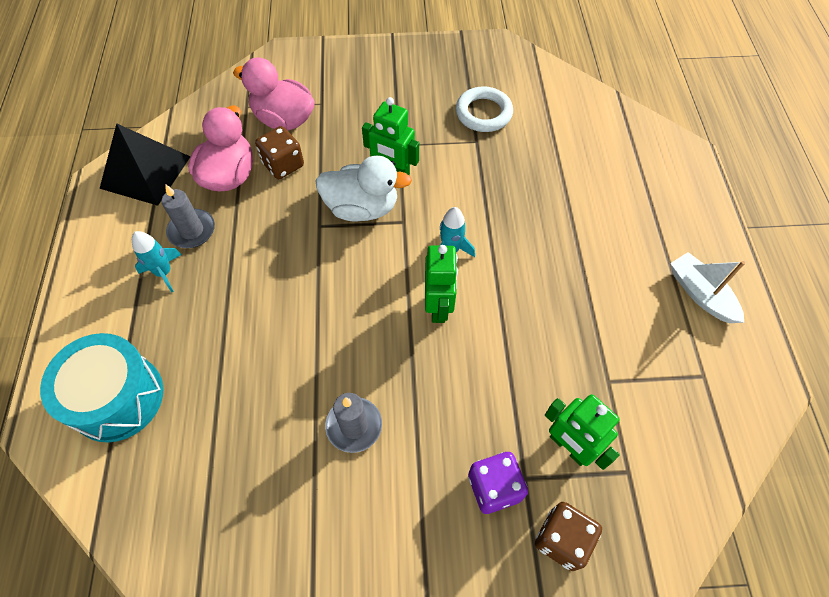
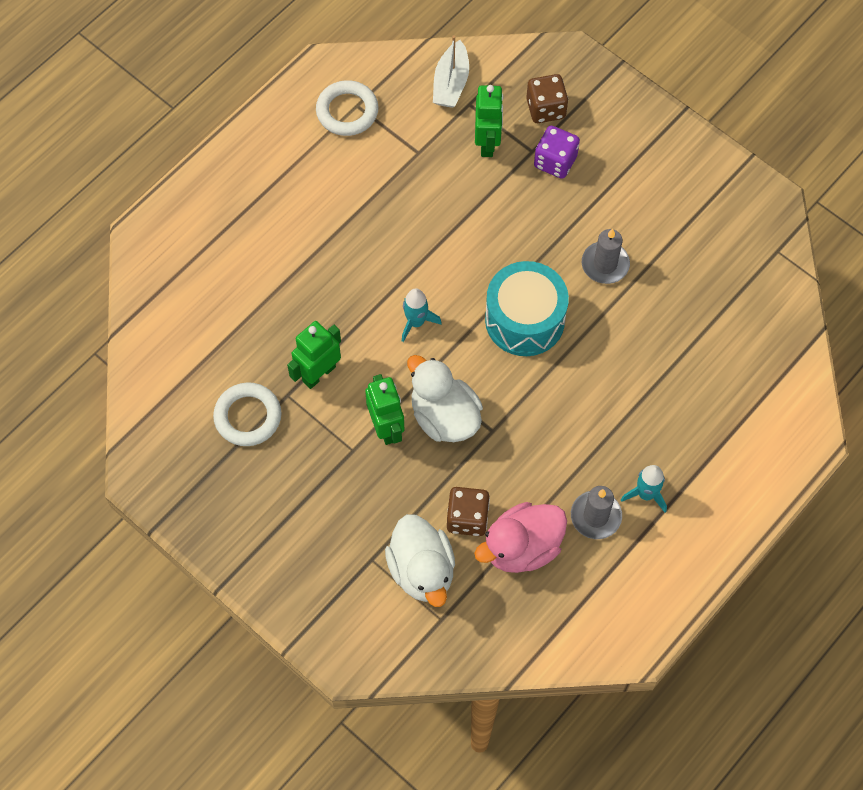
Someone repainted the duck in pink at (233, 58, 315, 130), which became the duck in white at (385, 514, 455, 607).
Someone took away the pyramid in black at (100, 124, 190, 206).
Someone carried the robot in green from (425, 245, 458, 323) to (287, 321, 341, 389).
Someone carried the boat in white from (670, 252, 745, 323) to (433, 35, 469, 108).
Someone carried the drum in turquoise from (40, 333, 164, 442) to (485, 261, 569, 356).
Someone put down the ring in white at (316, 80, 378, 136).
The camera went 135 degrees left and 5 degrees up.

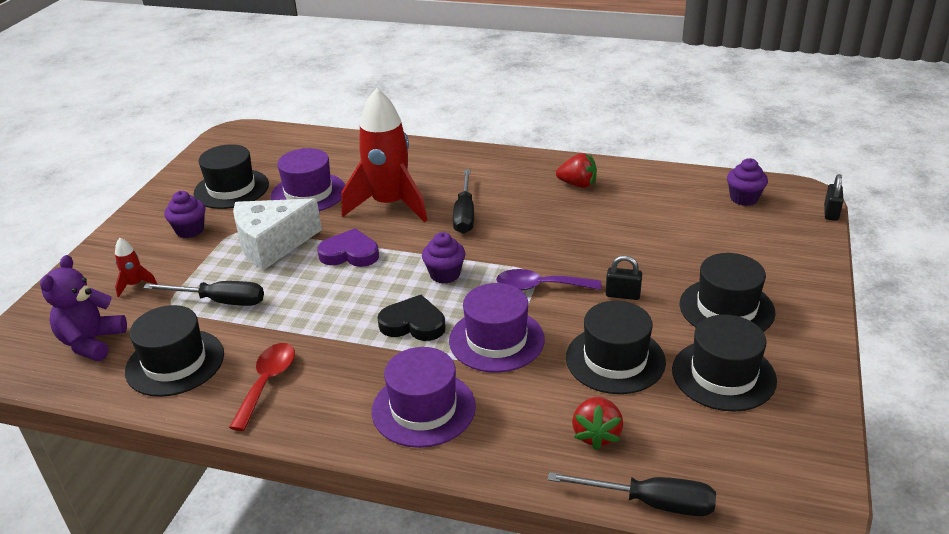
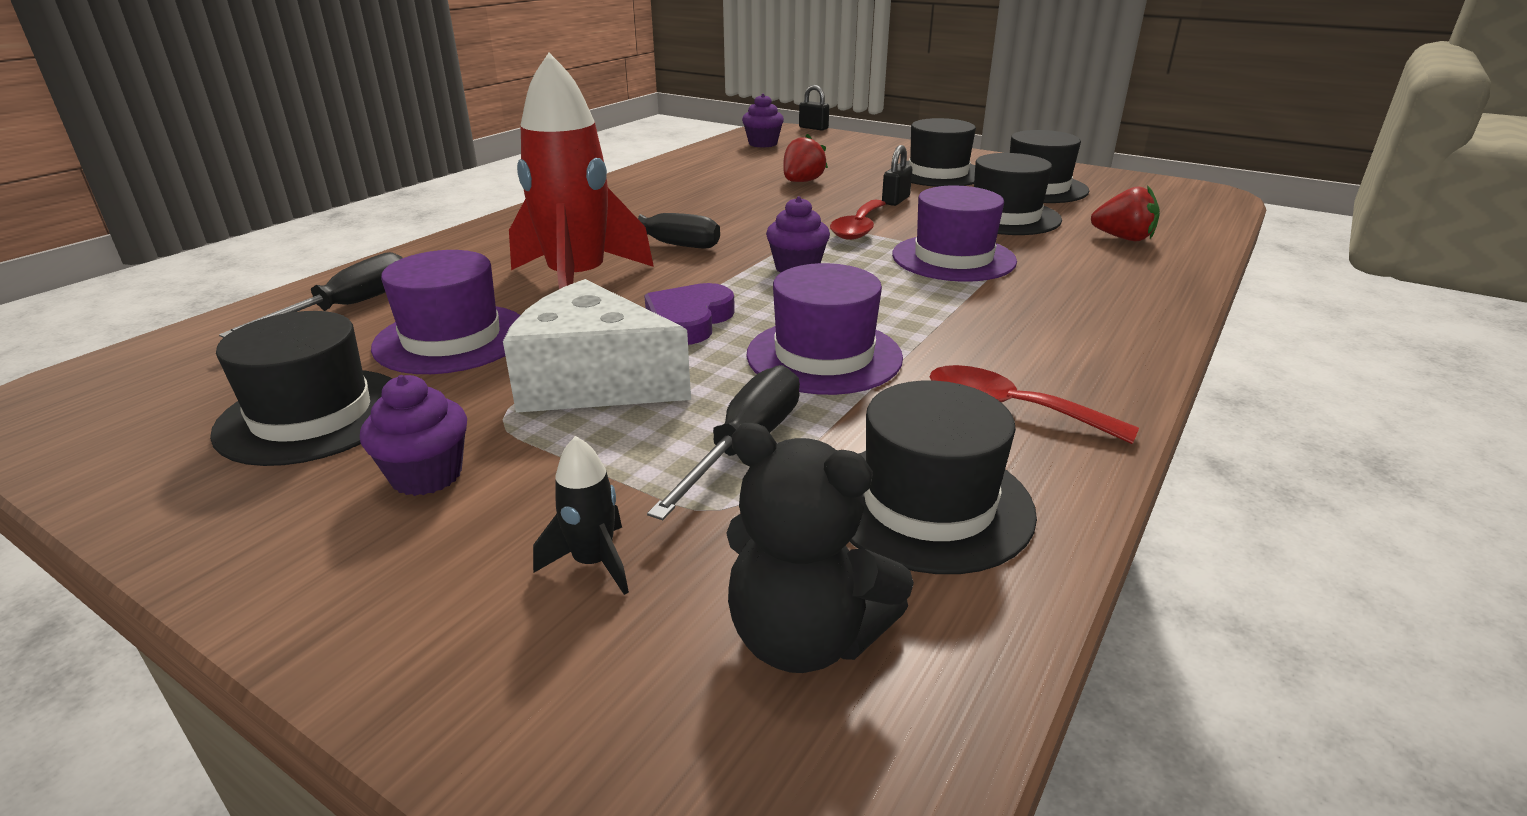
Someone carried the strawberry in red from (556, 153, 597, 188) to (783, 134, 828, 182).
Someone rotated the cheese in white at (233, 198, 322, 270) by 120 degrees clockwise.
Someone repainted the rocket in red at (115, 238, 158, 298), which became the rocket in black at (533, 436, 629, 595).
Someone repainted the teddy bear in purple at (40, 255, 127, 361), which became the teddy bear in black at (726, 422, 914, 673).
Someone repainted the spoon in purple at (496, 269, 601, 290), which became the spoon in red at (830, 200, 886, 240).
Someone took away the heart in black at (377, 295, 446, 341).
Someone carried the hat in purple from (372, 347, 476, 448) to (746, 263, 903, 395).
Someone carried the screwdriver in black from (548, 472, 716, 516) to (219, 252, 402, 338).
The camera went 75 degrees left and 5 degrees down.

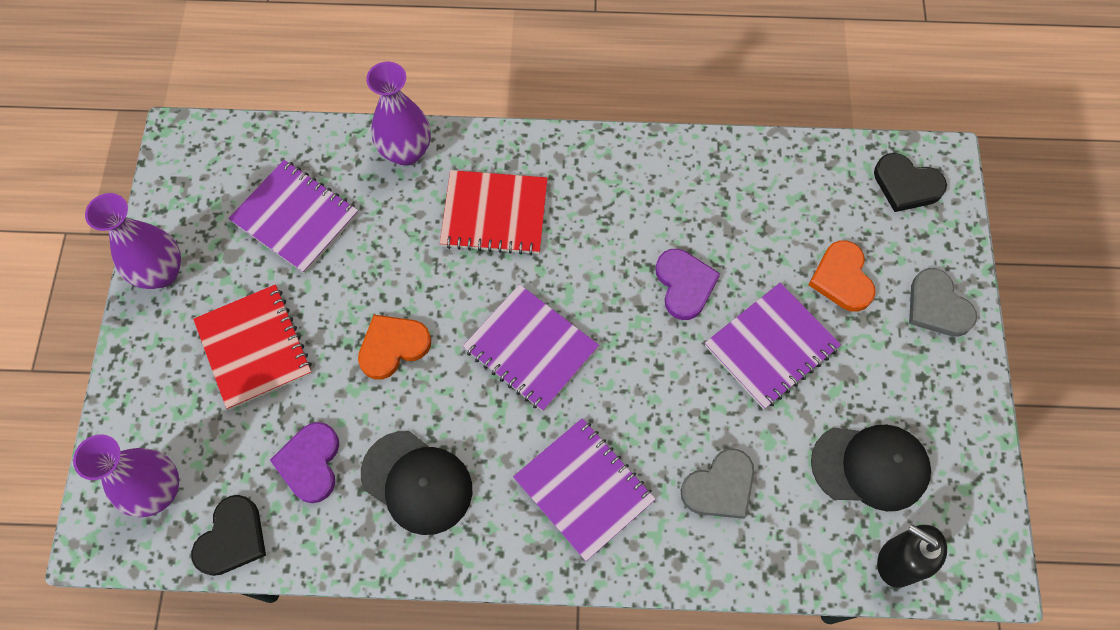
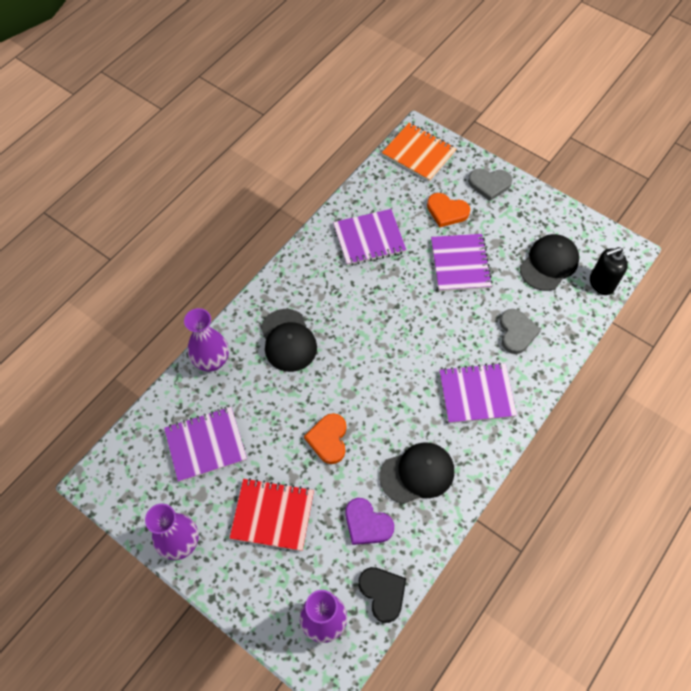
Someone swapped the heart in black at (874, 153, 947, 212) for the notebook in orange at (382, 123, 457, 182).
Someone swapped the notebook in red at (440, 170, 548, 255) for the cap in black at (261, 309, 317, 372).
Someone took away the heart in purple at (656, 249, 720, 320).
Someone carried the notebook in purple from (463, 284, 599, 411) to (333, 209, 407, 266).
The camera went 55 degrees left and 5 degrees down.

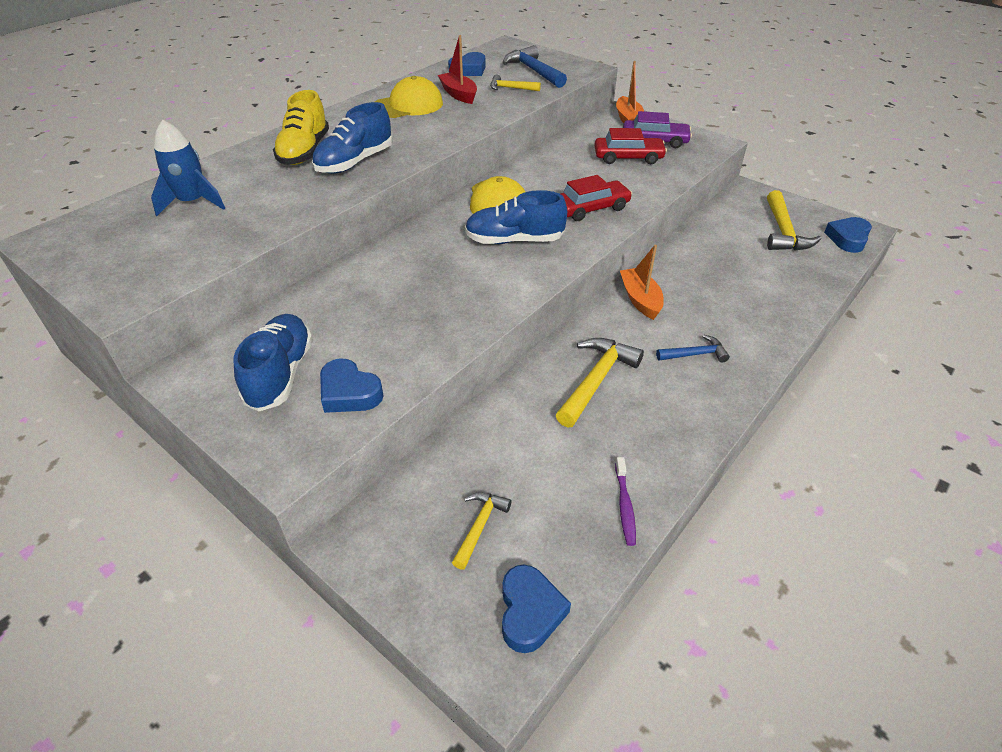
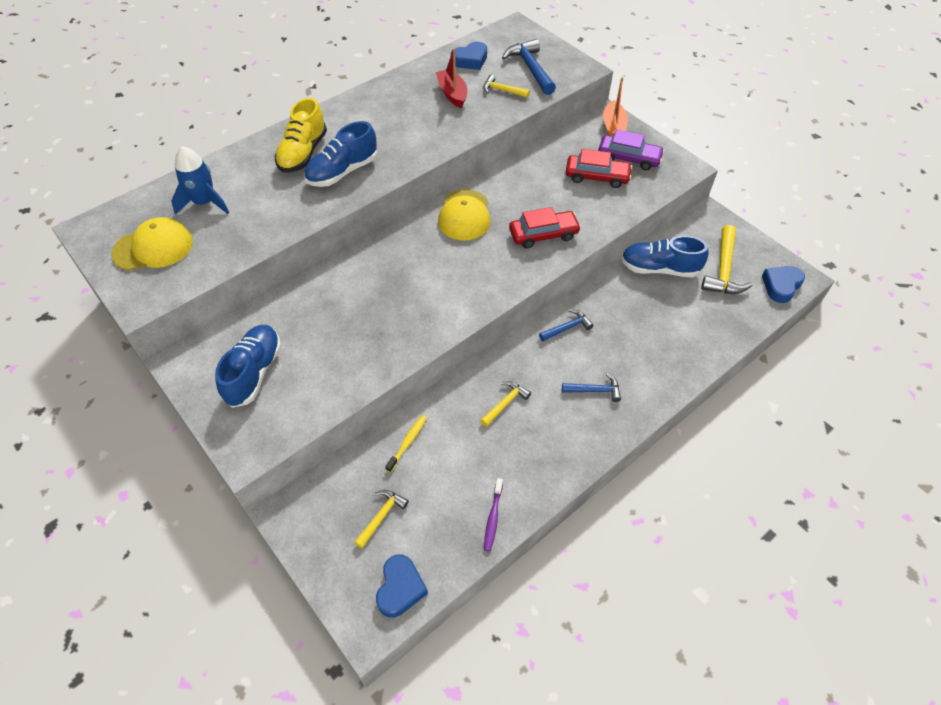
Someone carried the cap in yellow from (375, 76, 443, 118) to (111, 217, 193, 271).
Someone carried the shoe in blue from (465, 190, 567, 244) to (621, 236, 709, 277).
Someone swapped the boat in orange at (620, 245, 664, 320) for the hammer in blue at (539, 309, 594, 341).
Someone scaled the hammer in yellow at (556, 338, 644, 427) by 0.58.
Someone took away the heart in blue at (320, 359, 384, 413).
Someone put down the toothbrush in yellow at (385, 415, 427, 473).
The camera went 10 degrees right and 10 degrees up.

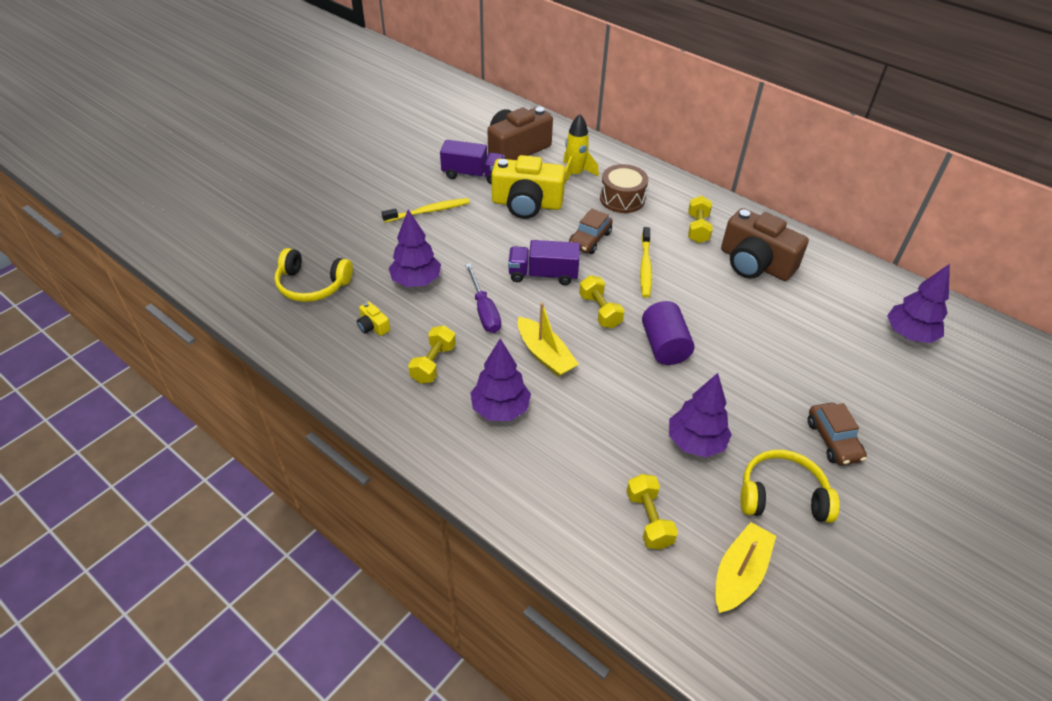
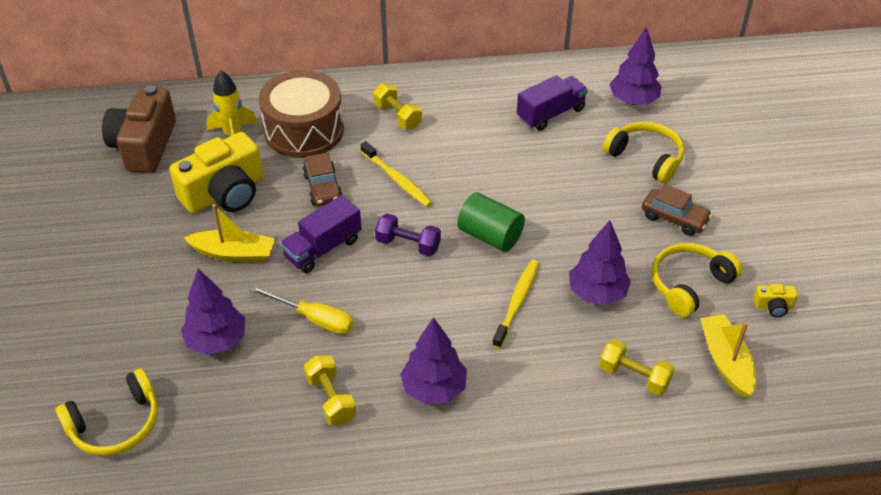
Someone carried the truck in purple from (440, 140, 505, 184) to (517, 75, 588, 131).
Someone scaled the drum in brown at (600, 164, 649, 213) by 1.52.
Someone carried the toothbrush in yellow from (382, 198, 470, 223) to (492, 260, 539, 349).
Someone took away the camera in brown at (721, 208, 809, 281).
Someone repainted the screwdriver in purple at (465, 263, 501, 333), which became the screwdriver in yellow at (250, 285, 353, 334).
Someone repainted the dumbbell in yellow at (579, 275, 624, 328), which became the dumbbell in purple at (375, 214, 441, 256).
Someone repainted the cylinder in purple at (642, 301, 695, 365), which became the cylinder in green at (457, 192, 525, 252).
Someone carried the camera in yellow from (357, 302, 390, 336) to (753, 284, 798, 317).
Someone carried the boat in yellow from (518, 303, 579, 377) to (184, 204, 275, 262).
Someone put down the headphones in yellow at (603, 122, 684, 183).
The camera went 45 degrees left and 0 degrees up.

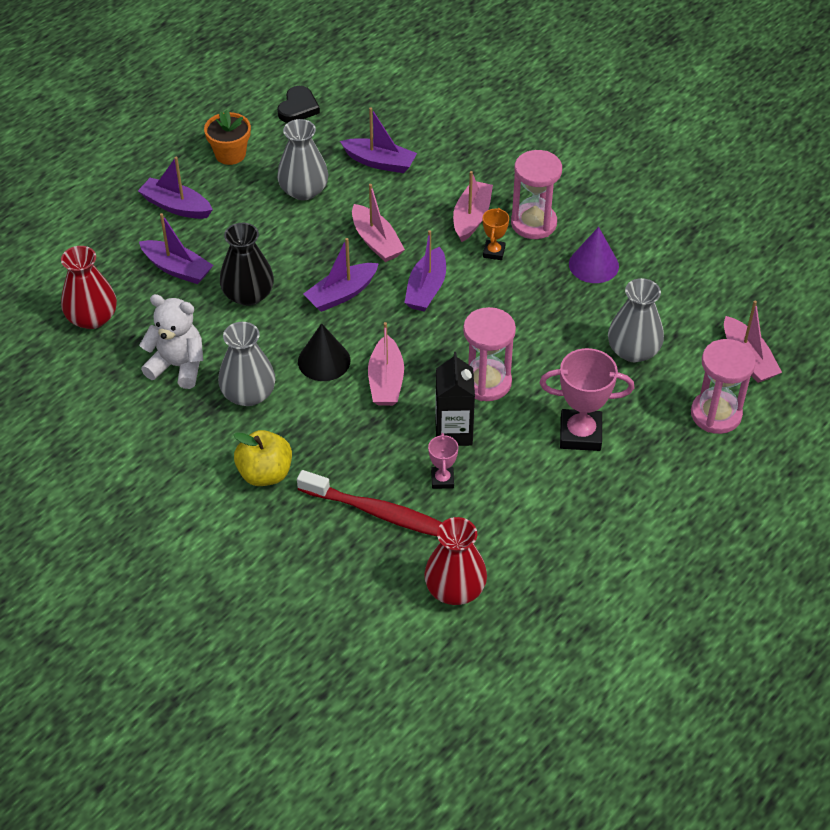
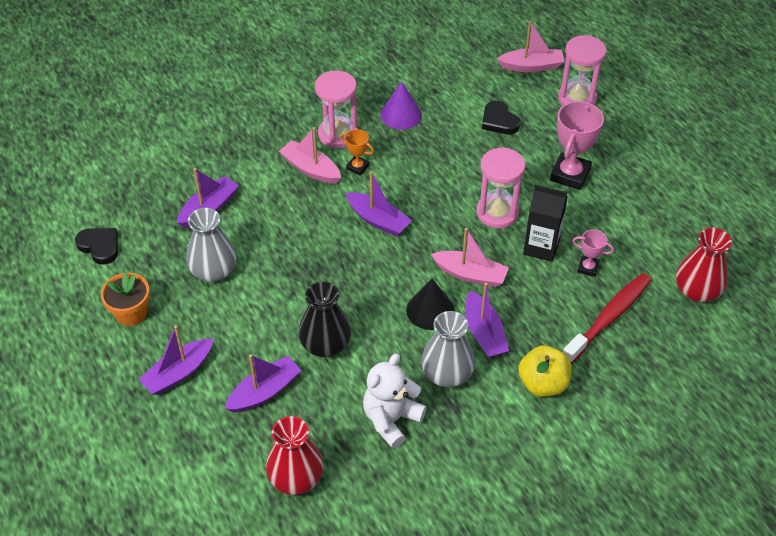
Someone took away the boat in pink at (352, 184, 405, 262).
Someone carried the boat in purple from (303, 238, 379, 312) to (465, 283, 509, 358).
Someone swapped the vase in grey at (608, 278, 664, 362) for the heart in black at (482, 101, 520, 135).
The camera went 70 degrees left and 0 degrees up.

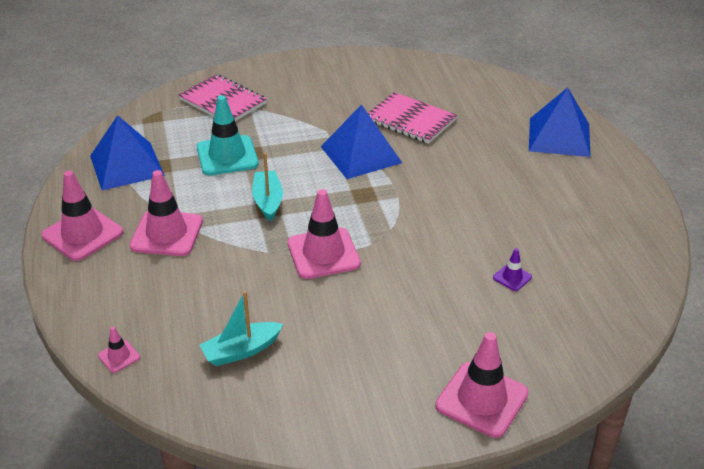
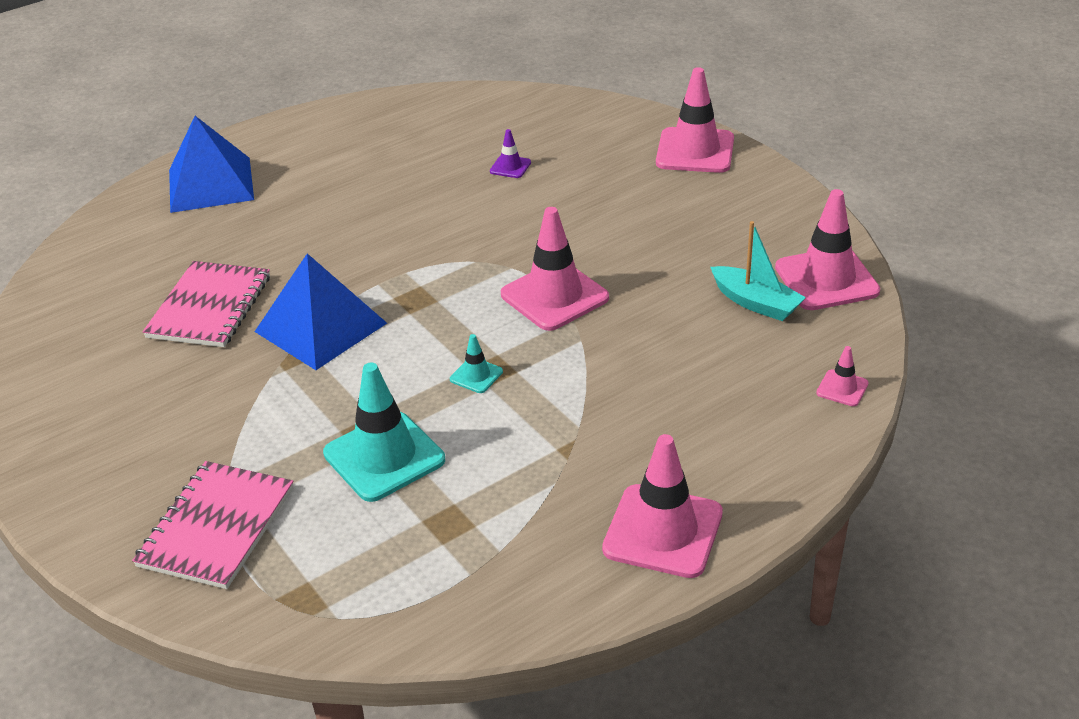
Someone took away the pyramid in blue at (90, 115, 165, 190).
Someone swapped the boat in turquoise at (252, 153, 283, 221) for the traffic cone in turquoise at (450, 334, 503, 393).
Someone carried the traffic cone in pink from (130, 170, 203, 256) to (775, 189, 880, 310).
The camera went 110 degrees left and 0 degrees up.

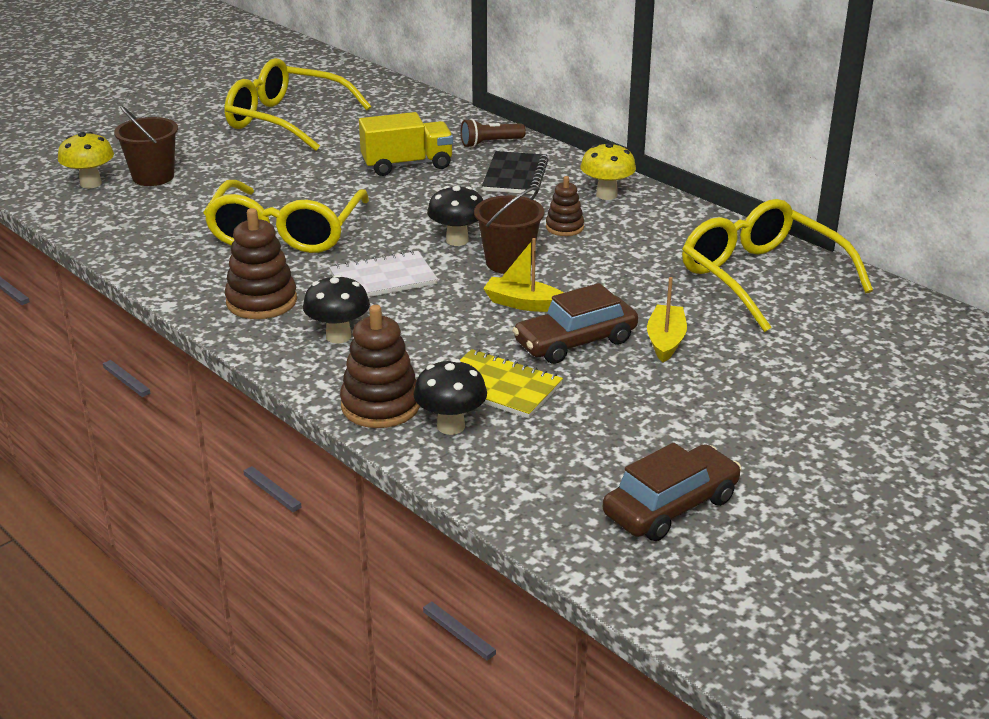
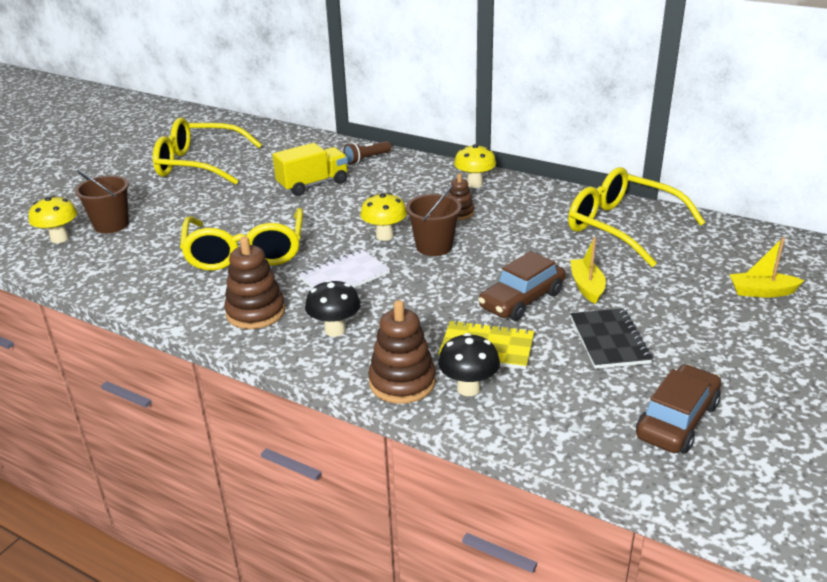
Someone carried the notebook in black from (482, 151, 549, 194) to (570, 308, 653, 369).
Someone repainted the mushroom in black at (427, 186, 483, 246), which became the mushroom in yellow at (360, 193, 407, 241).
Someone carried the boat in yellow from (483, 238, 563, 312) to (729, 237, 804, 297).
The camera went 15 degrees left and 0 degrees up.

